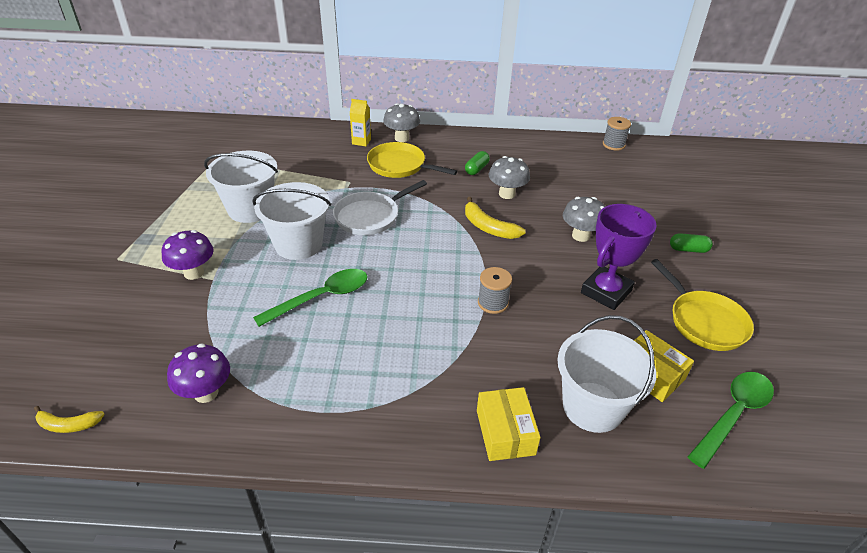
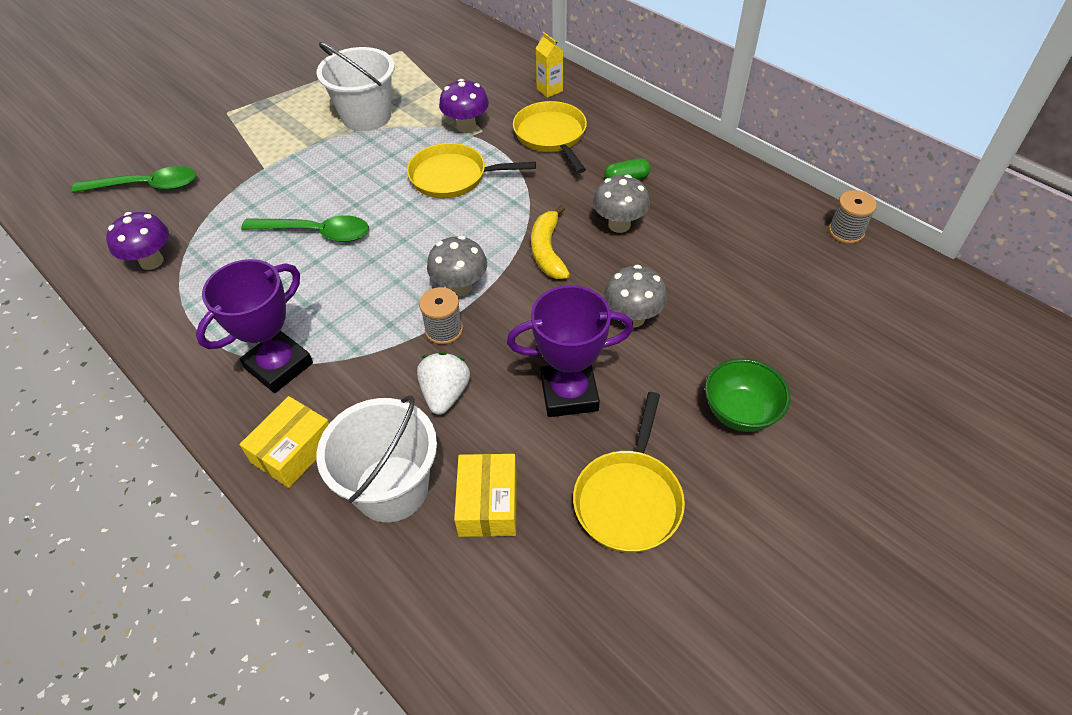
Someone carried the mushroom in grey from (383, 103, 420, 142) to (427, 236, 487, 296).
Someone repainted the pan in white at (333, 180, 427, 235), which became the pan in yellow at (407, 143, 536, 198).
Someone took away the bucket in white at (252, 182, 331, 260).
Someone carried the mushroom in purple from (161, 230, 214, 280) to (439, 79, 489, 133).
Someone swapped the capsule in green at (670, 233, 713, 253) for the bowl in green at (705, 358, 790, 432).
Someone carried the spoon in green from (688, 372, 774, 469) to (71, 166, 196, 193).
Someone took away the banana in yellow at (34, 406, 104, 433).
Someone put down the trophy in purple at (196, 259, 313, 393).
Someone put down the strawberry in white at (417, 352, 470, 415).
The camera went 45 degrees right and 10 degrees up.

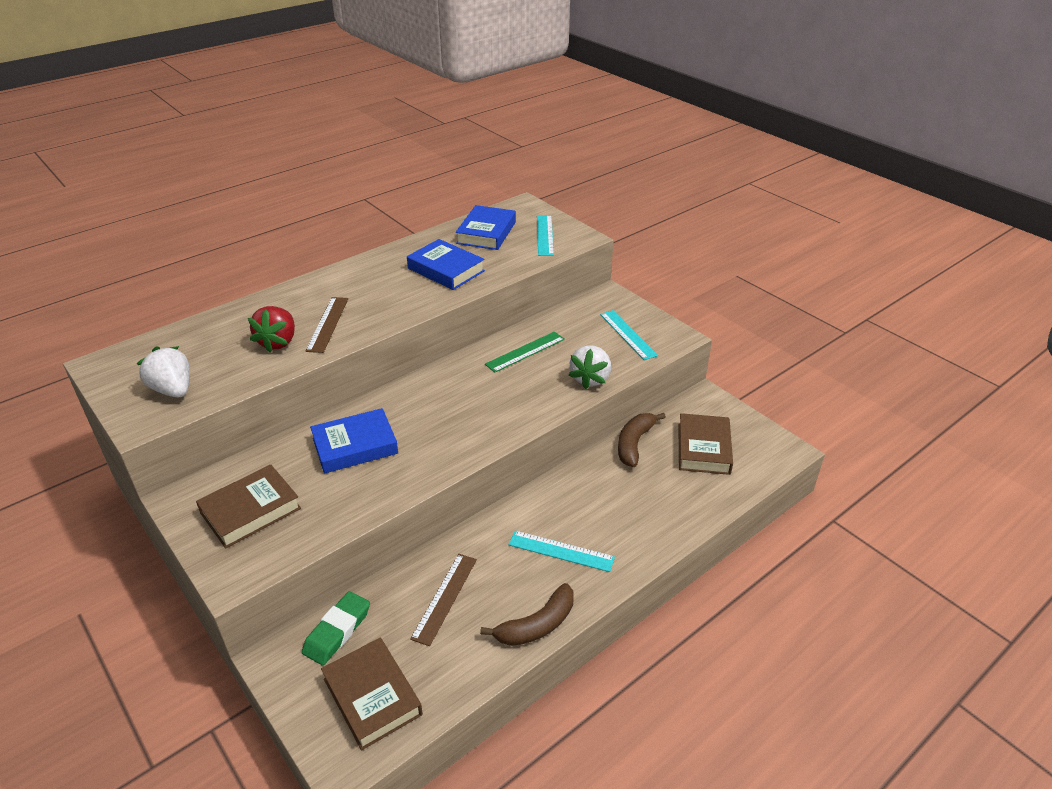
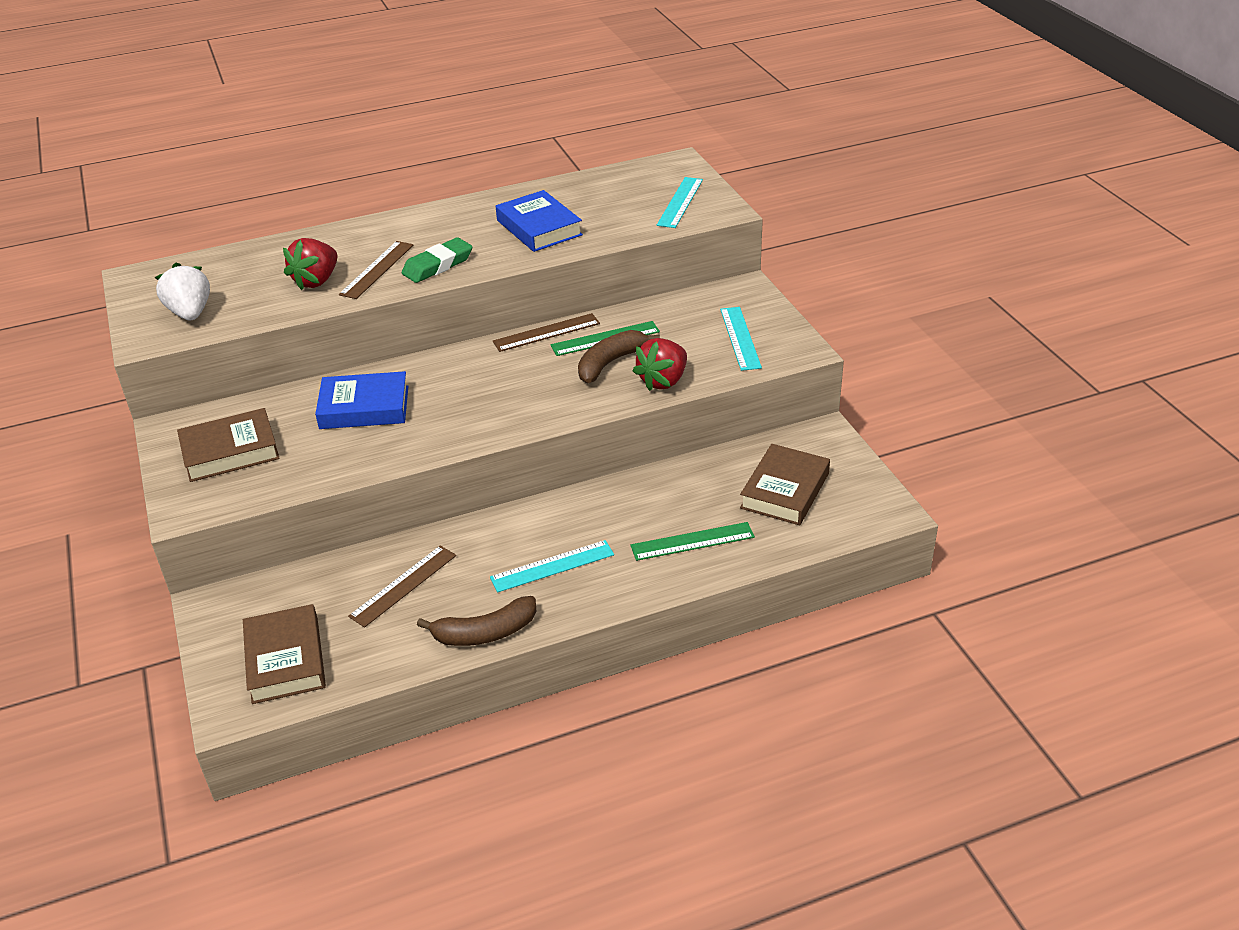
Someone took away the book in blue at (456, 205, 516, 250).
Someone repainted the strawberry in white at (569, 345, 611, 389), which became the strawberry in red at (633, 338, 687, 391).
Someone carried the banana in brown from (618, 413, 666, 467) to (578, 330, 660, 383).
Someone rotated the ruler in turquoise at (508, 531, 615, 572) by 60 degrees counterclockwise.
Someone carried the eraser in green from (302, 591, 370, 665) to (402, 237, 473, 283).
Someone put down the ruler in brown at (493, 313, 600, 352).
Someone put down the ruler in green at (630, 522, 755, 561).
The camera went 20 degrees right and 0 degrees up.

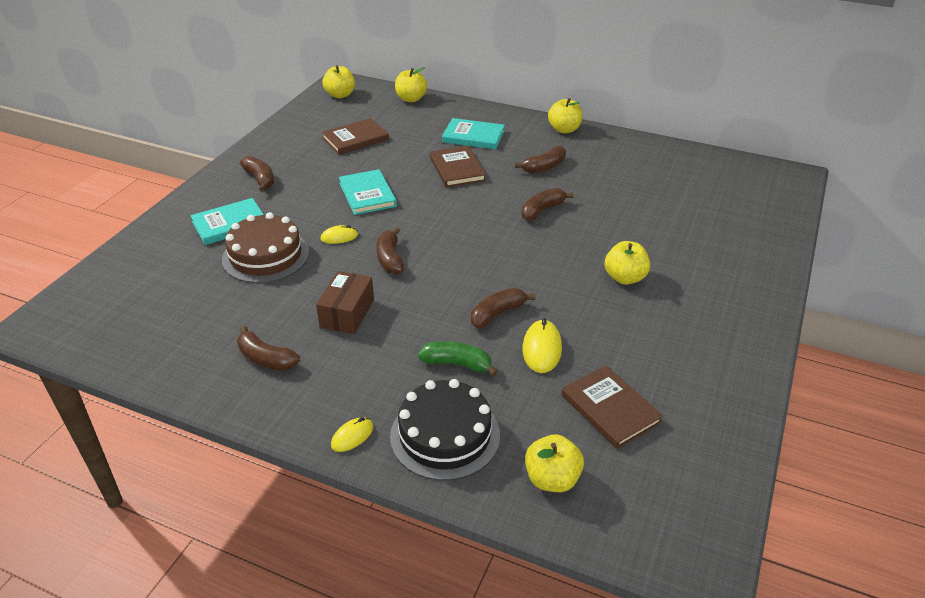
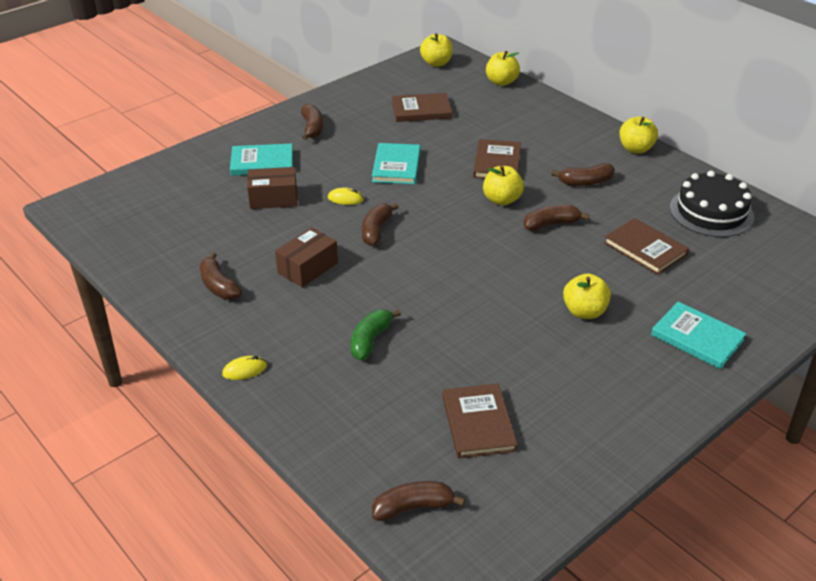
Someone carried the book in turquoise from (442, 118, 505, 149) to (651, 302, 746, 369).
Someone swapped the cake in brown at (222, 212, 309, 283) for the box in brown at (247, 167, 297, 209).
Someone carried the banana in brown from (471, 288, 535, 328) to (372, 481, 465, 521).
Someone took away the mouse in yellow at (522, 318, 562, 373).
Someone rotated the banana in green at (418, 341, 498, 377) by 105 degrees counterclockwise.
Someone carried the cake in black from (390, 379, 500, 481) to (670, 171, 754, 237).
Someone carried the apple in yellow from (525, 434, 584, 492) to (483, 166, 524, 206).
Someone put down the book in brown at (604, 218, 689, 275).
The camera went 25 degrees right and 0 degrees up.

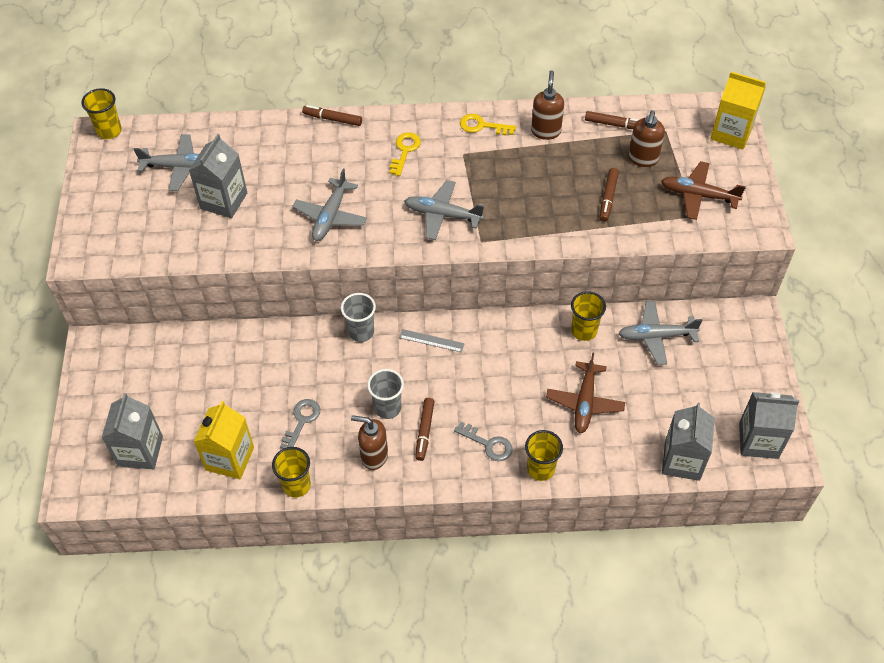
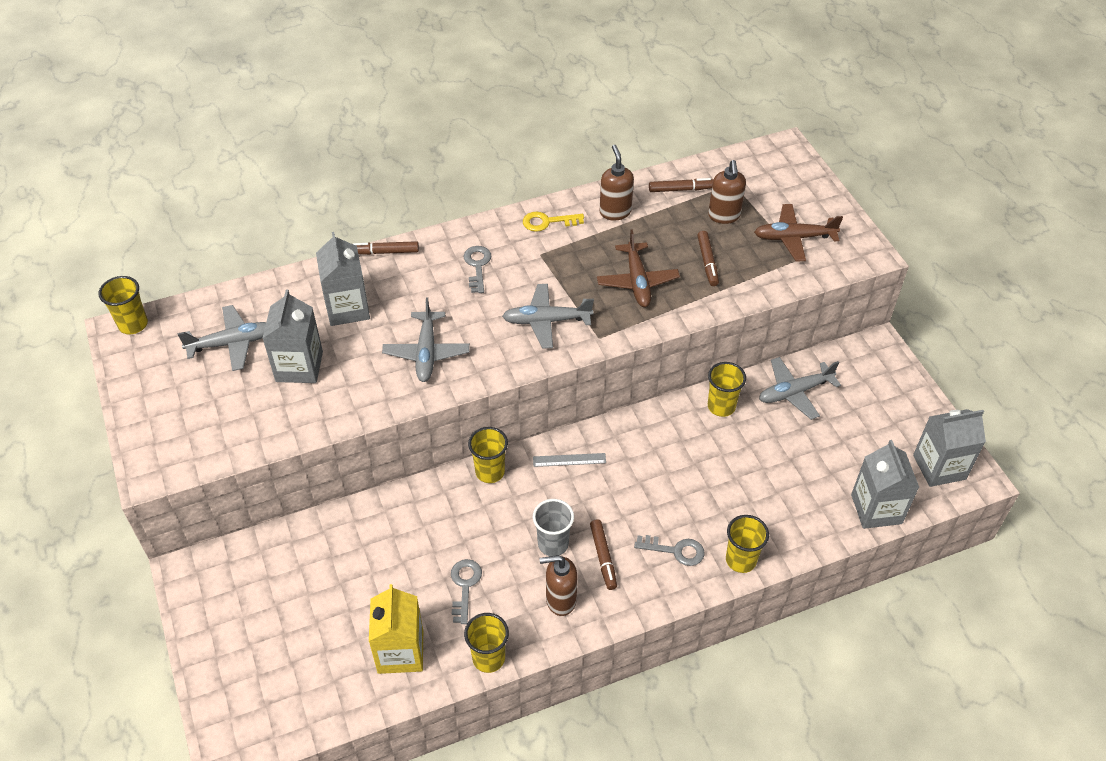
Someone took away the carton in yellow at (710, 72, 766, 150).
Someone repainted the key in yellow at (390, 132, 421, 176), which became the key in grey at (463, 246, 491, 293).
Someone repainted the cup in grey at (341, 293, 376, 342), which became the cup in yellow at (468, 427, 508, 483).
Someone carried the plane in brown from (546, 352, 625, 434) to (597, 229, 680, 307).
Someone carried the carton in grey from (101, 393, 163, 469) to (316, 232, 370, 326).
The camera went 20 degrees left and 5 degrees down.

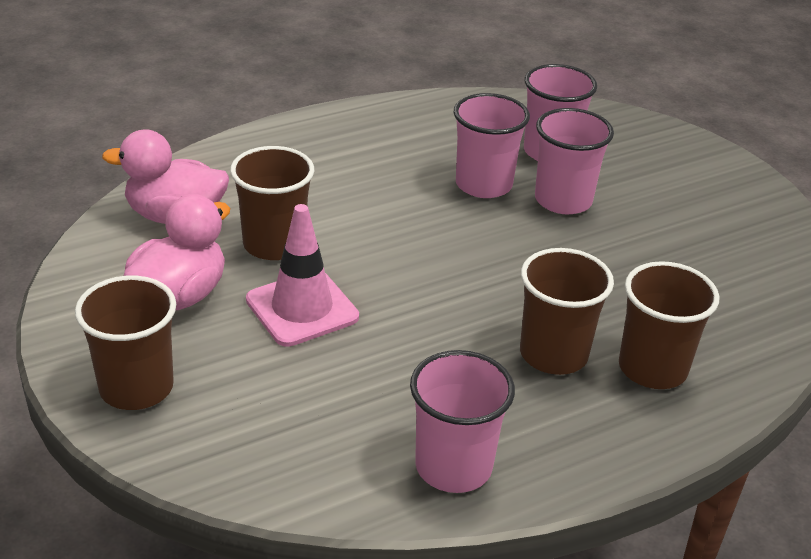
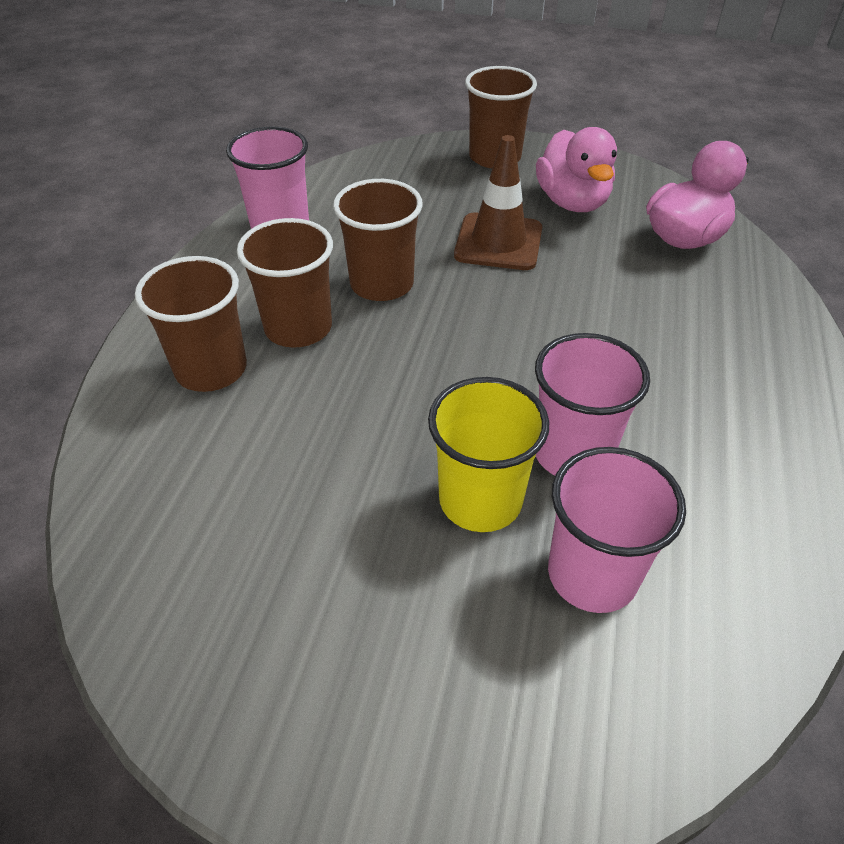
Someone repainted the cup in pink at (535, 108, 614, 214), which became the cup in yellow at (428, 377, 549, 532).
Someone carried the cup in brown from (230, 146, 314, 260) to (333, 179, 423, 301).
Someone repainted the traffic cone in pink at (246, 204, 359, 347), which became the traffic cone in brown at (454, 135, 542, 270).
The camera went 135 degrees right and 10 degrees up.

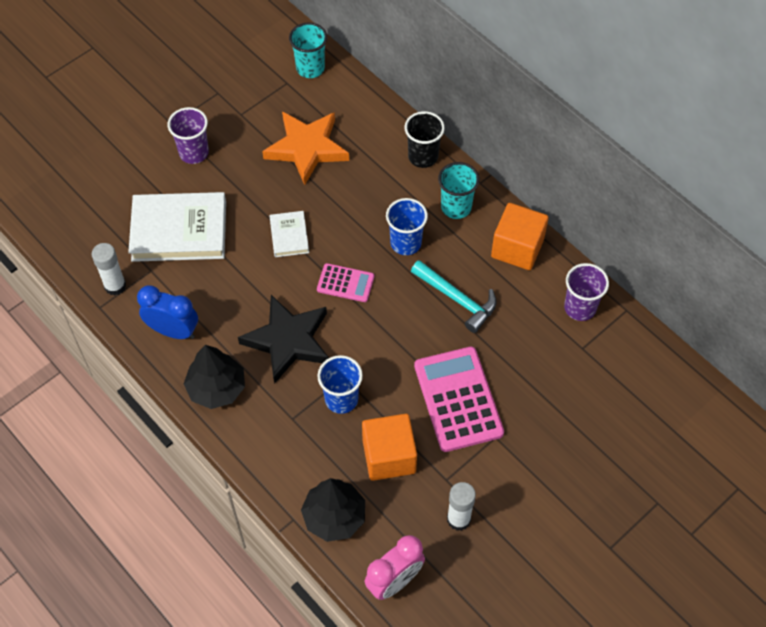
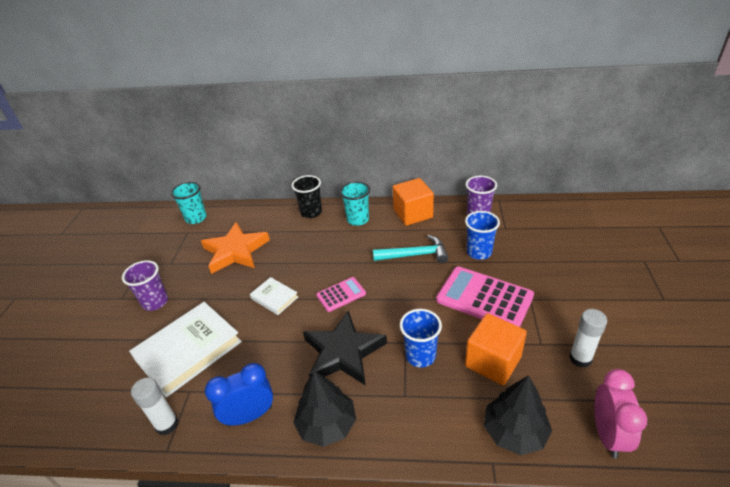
Someone carried the cup in blue from (386, 198, 428, 255) to (465, 211, 500, 260).
The camera went 40 degrees left and 20 degrees down.

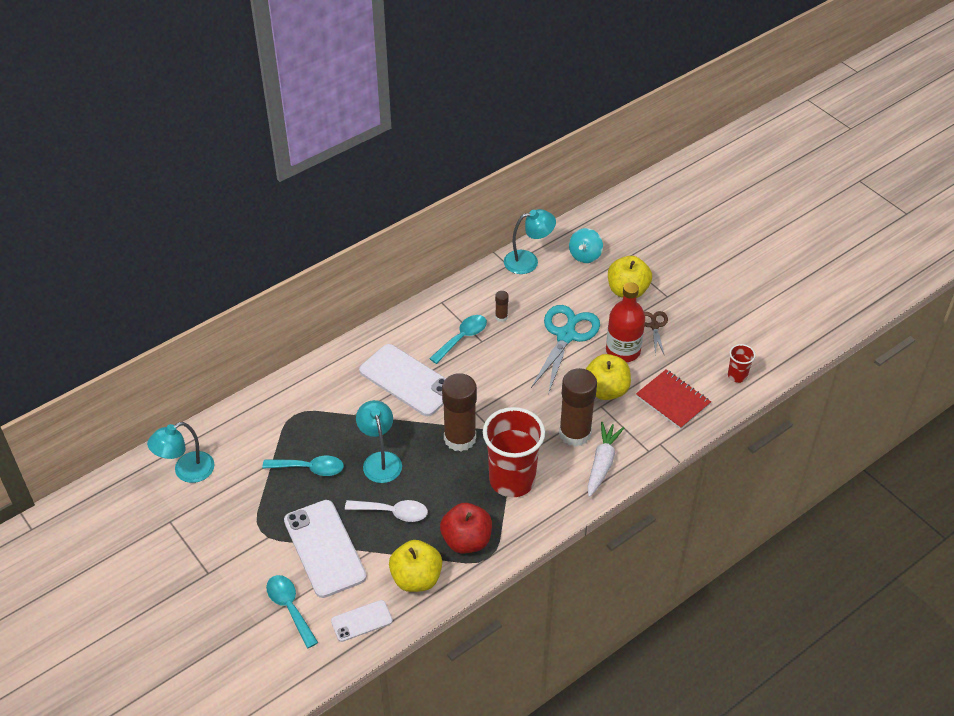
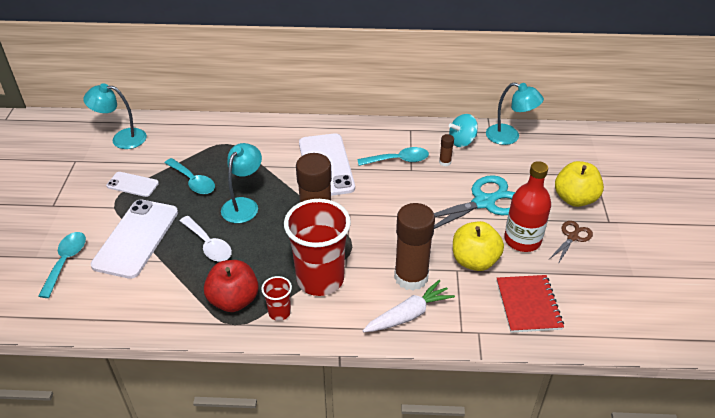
Someone carried the spinning top in turquoise from (569, 228, 603, 263) to (449, 114, 478, 147).
Someone carried the cup in red from (728, 344, 756, 383) to (261, 276, 292, 321).
Someone took away the apple in yellow at (389, 540, 442, 592).
Someone carried the phone in white from (331, 600, 393, 642) to (106, 172, 159, 197).
The camera went 40 degrees right and 5 degrees down.

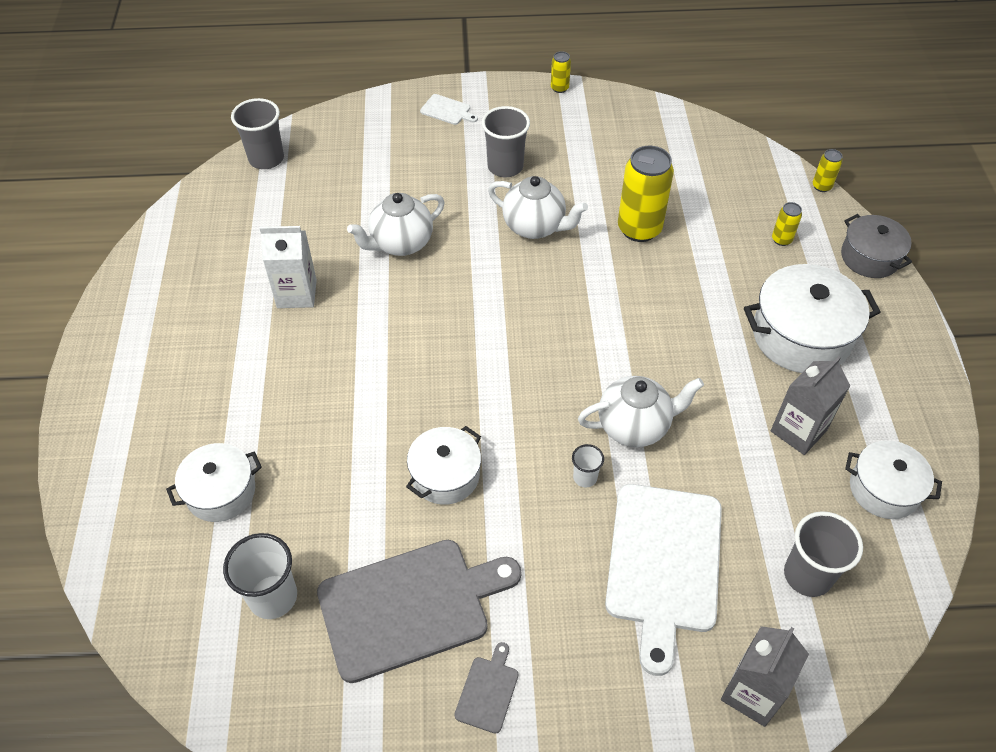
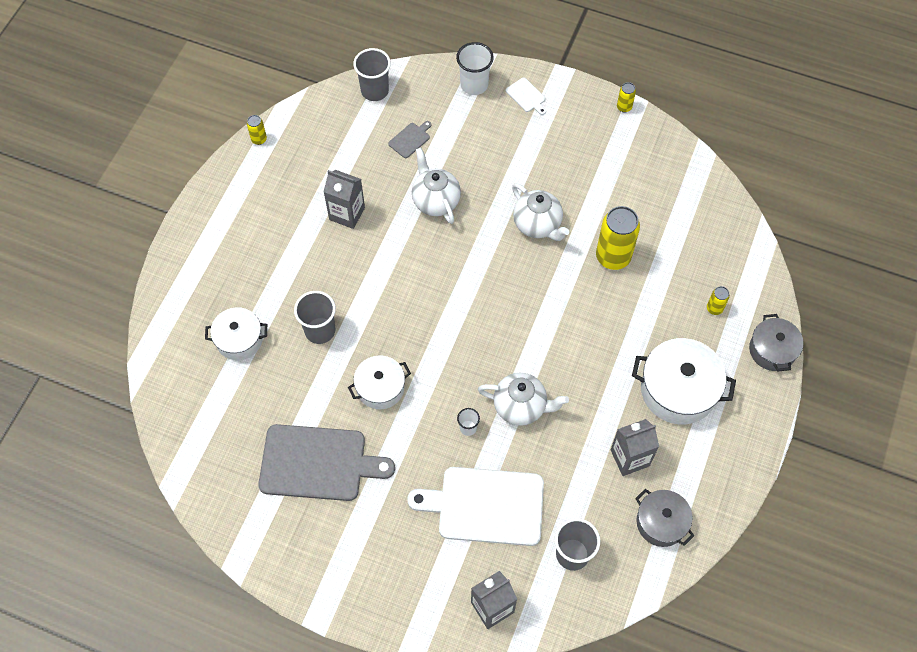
Someone carried the cup in grey from (482, 106, 530, 177) to (294, 291, 336, 344).
Someone carried the can in yellow from (813, 149, 843, 192) to (247, 115, 267, 145).
Someone rotated the teapot in white at (347, 193, 445, 256) by 75 degrees clockwise.
Someone repainted the carton in white at (260, 226, 317, 308), which became the carton in grey at (323, 170, 365, 229).
Someone repainted the pot in white at (845, 440, 942, 519), which became the pot in grey at (635, 489, 694, 547).
Someone rotated the cutting board in white at (605, 484, 722, 676) by 60 degrees clockwise.
Someone carried the cup in white from (223, 533, 297, 619) to (456, 42, 494, 95).
Someone carried the cutting board in grey from (454, 642, 518, 734) to (388, 121, 431, 158).
The camera went 25 degrees right and 10 degrees up.

